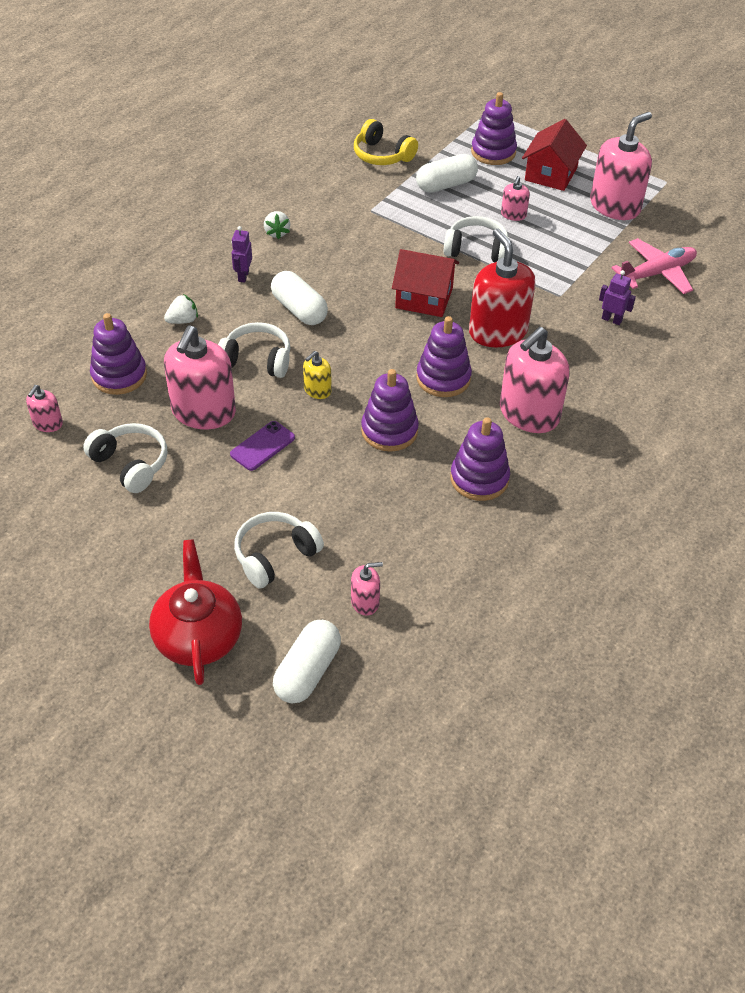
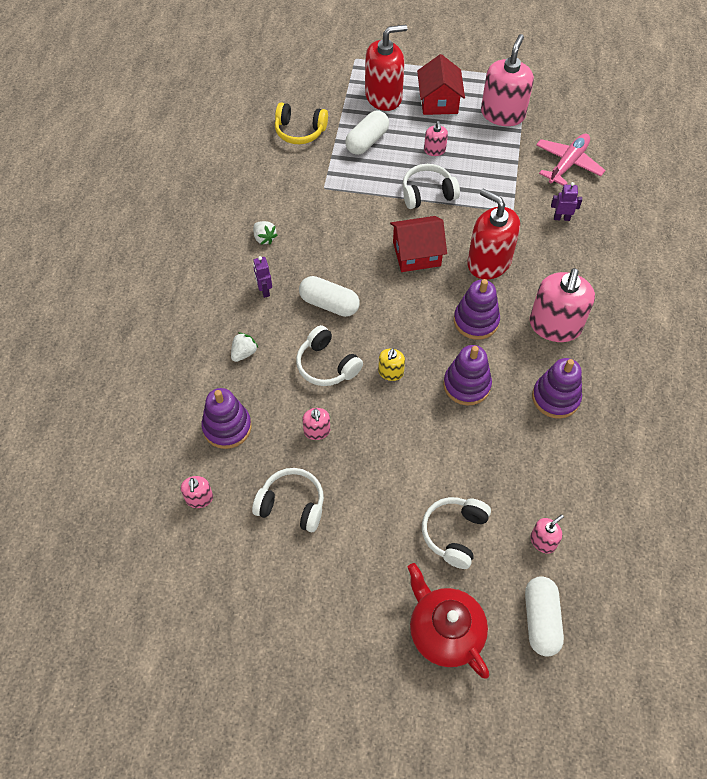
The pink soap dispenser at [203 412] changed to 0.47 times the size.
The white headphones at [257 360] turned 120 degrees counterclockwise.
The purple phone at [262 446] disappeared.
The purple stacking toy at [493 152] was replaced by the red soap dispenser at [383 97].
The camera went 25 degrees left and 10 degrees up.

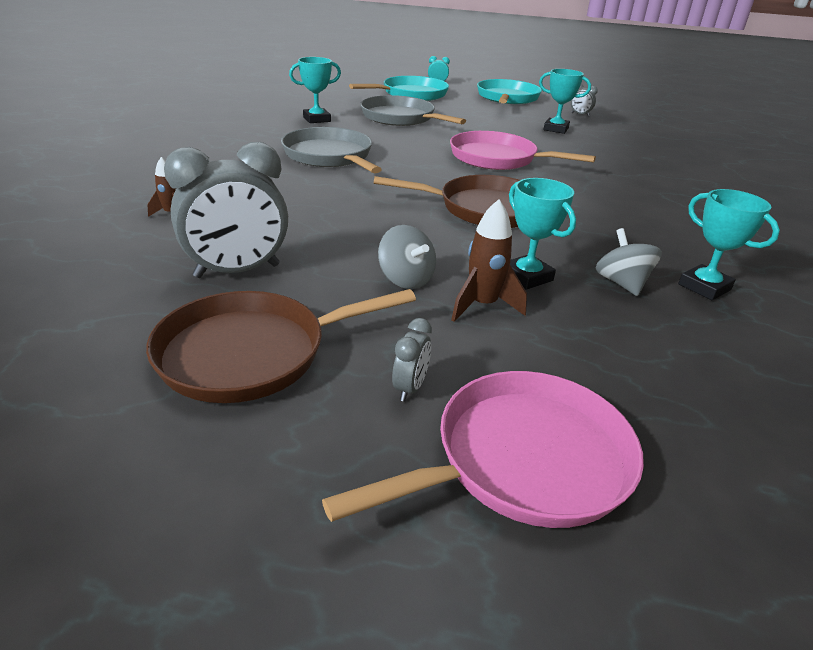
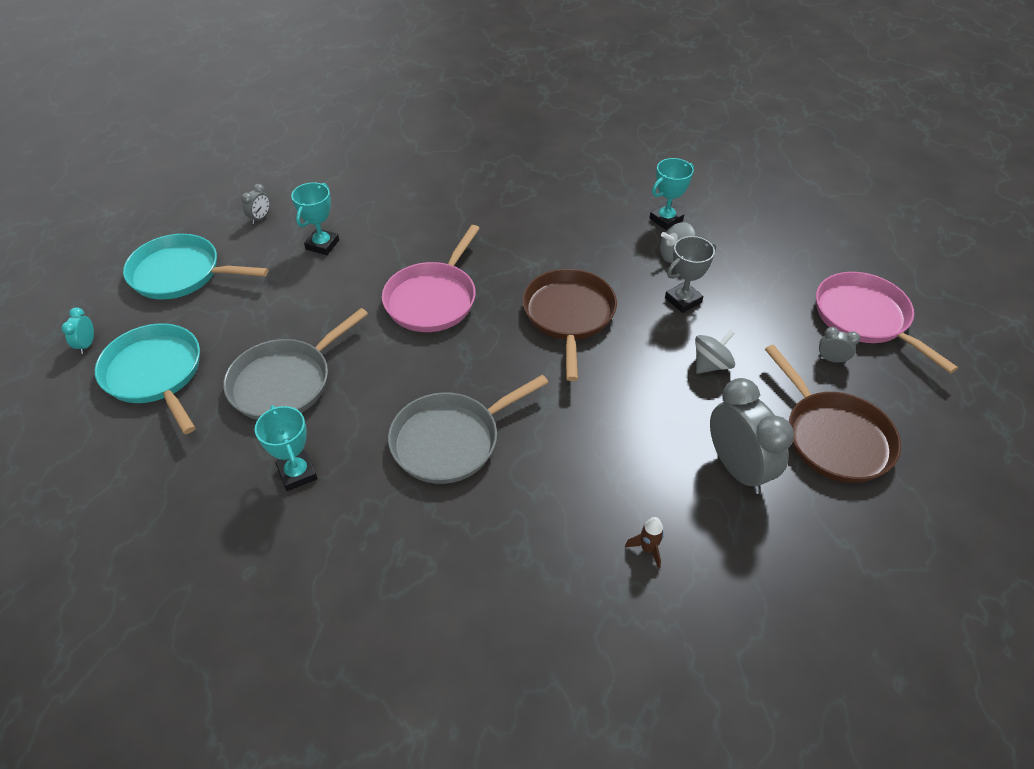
The brown rocket at [482 306] disappeared.
The turquoise trophy at [527 277] became the grey trophy at [683 300].
The camera went 90 degrees left and 15 degrees up.

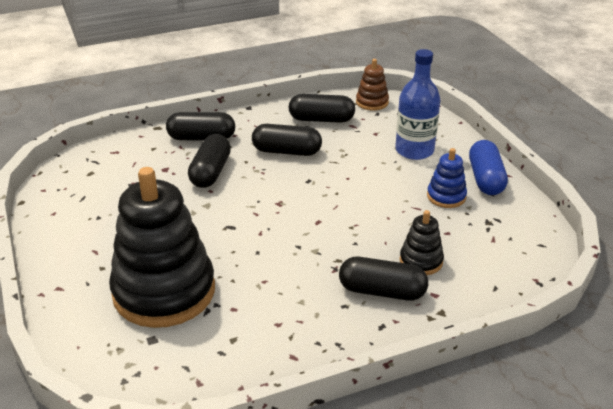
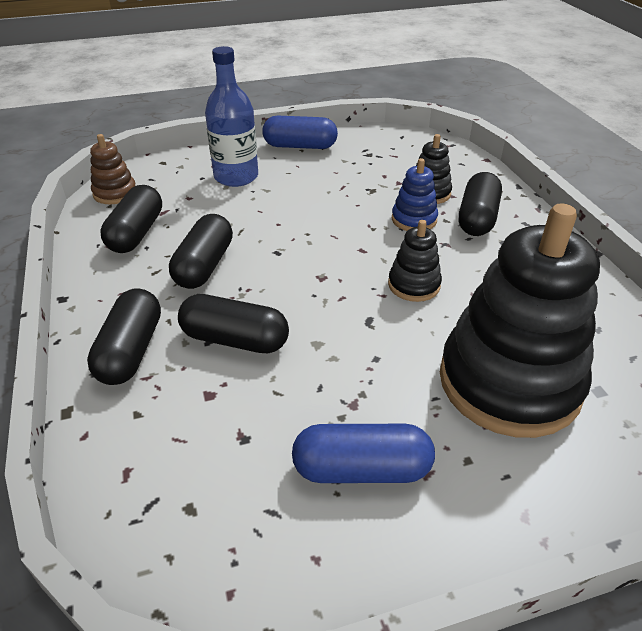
The blue stacking toy moved from [446 196] to [414 219].
The blue capsule at [361 469] appeared.
The black stacking toy at [414 285] appeared.
The camera went 85 degrees left and 5 degrees up.

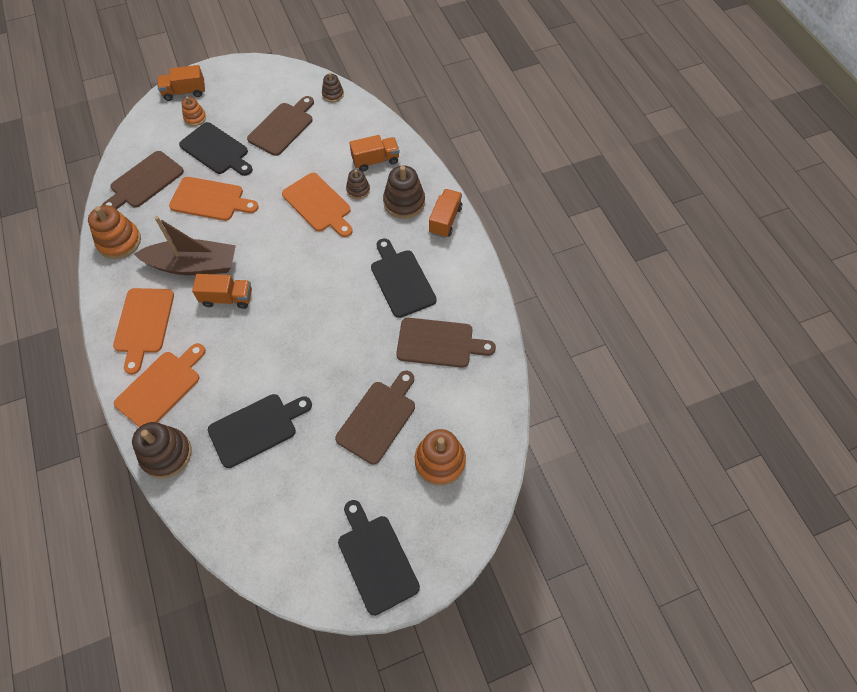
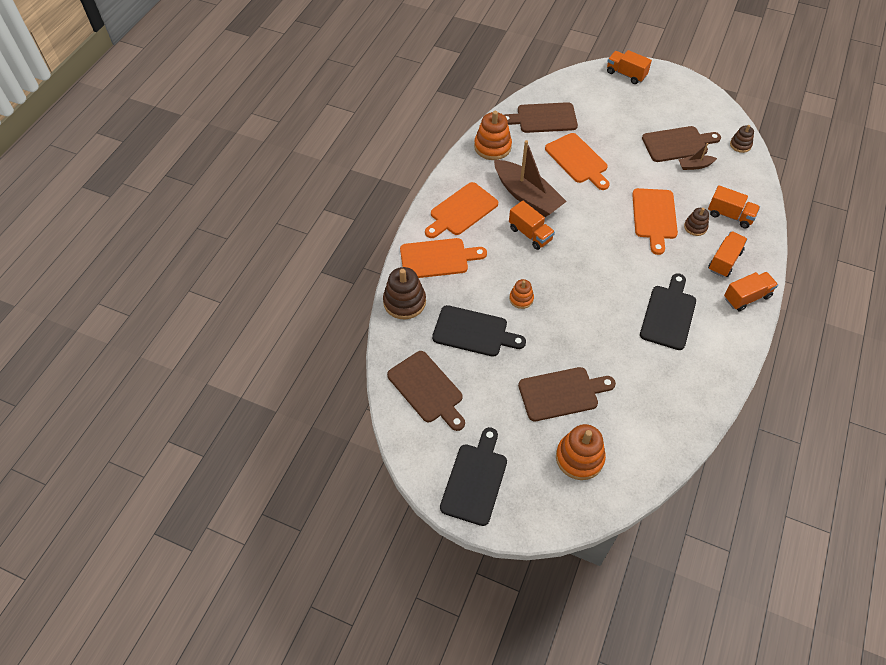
The black cutting board at [216 150] disappeared.
The orange stacking toy moved from [195 118] to [521 299].
The brown stacking toy at [404 202] was replaced by the orange truck at [724 261].
The brown cutting board moved from [439 343] to [427 389].
The brown boat at [695 166] appeared.
The camera went 45 degrees right and 5 degrees down.

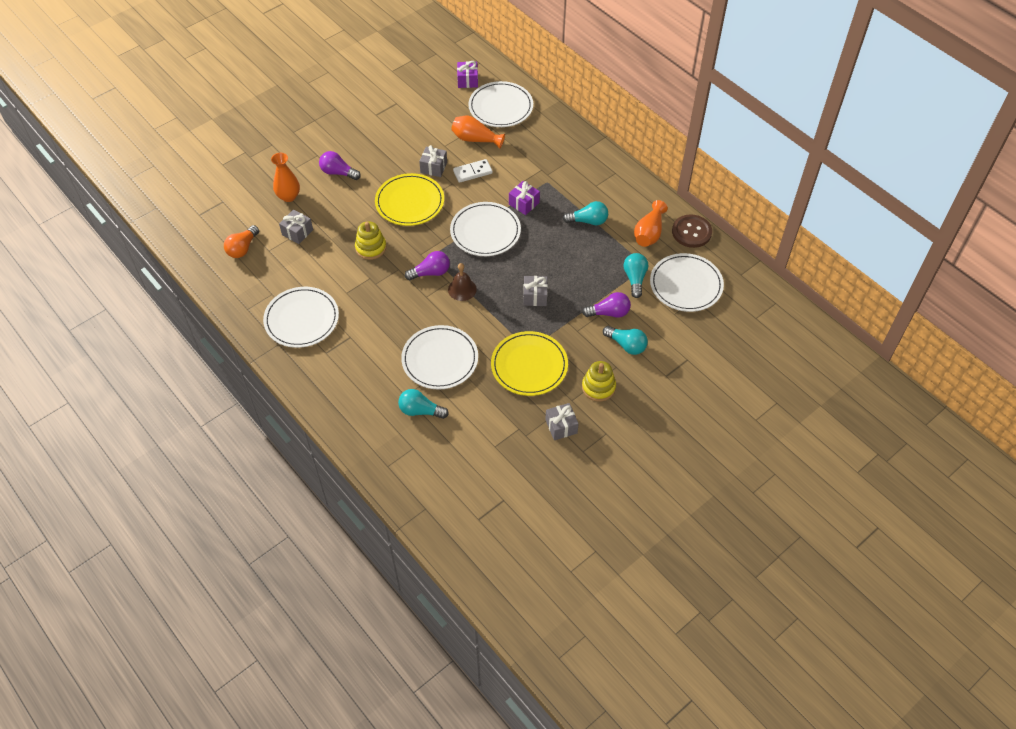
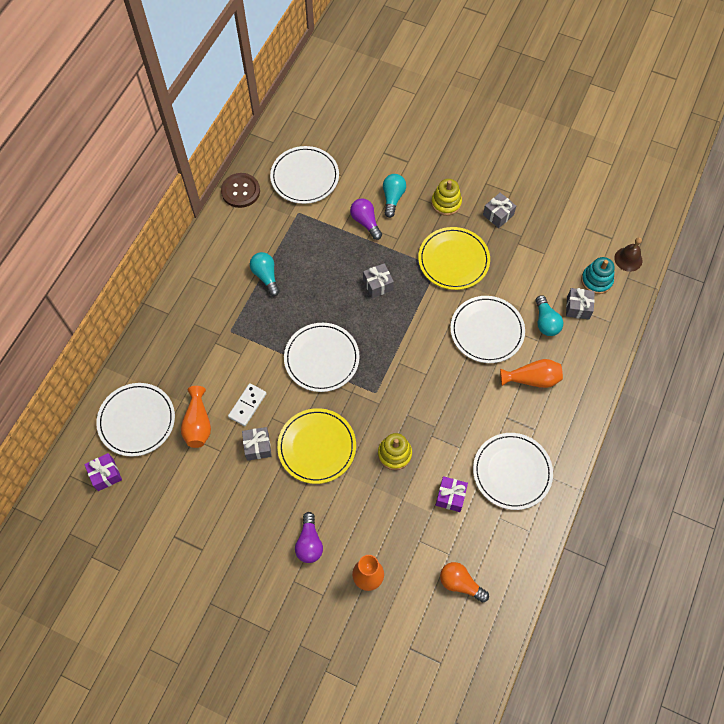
The orange light bulb at [242 248] turned 150 degrees counterclockwise.
The grey gift moved from [297 232] to [578 307].
The purple light bulb at [430 273] disappeared.
The brown bell moved from [462 289] to [628 259].
The white domino at [472 172] turned 75 degrees clockwise.
The purple gift moved from [524 203] to [450 496].
The turquoise light bulb at [635 279] disappeared.
The orange vase moved from [649 233] to [532 379].
The turquoise stacking toy at [596 280] appeared.
The camera went 115 degrees left and 10 degrees up.

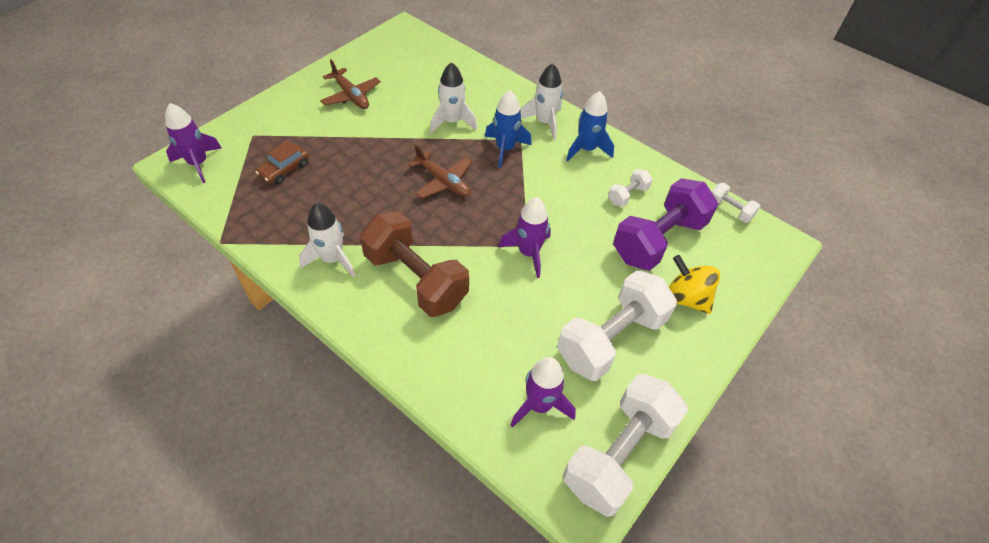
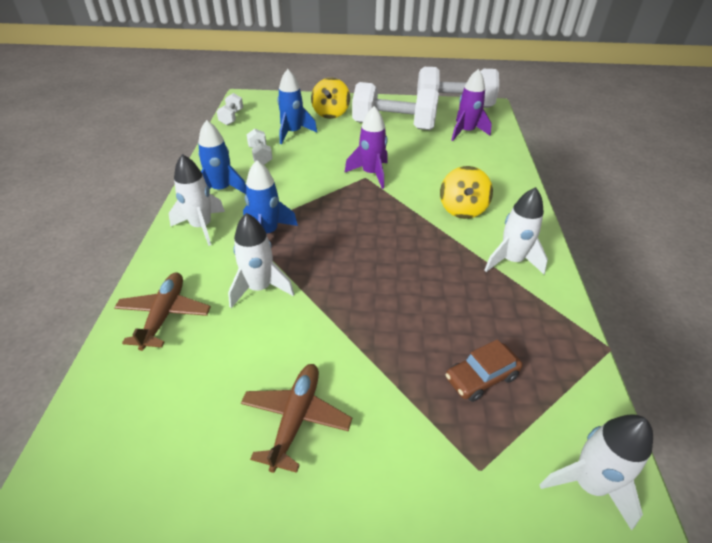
The purple rocket at [198 163] became the white rocket at [588 484].
The brown car at [284 169] turned 150 degrees clockwise.
The brown dumbbell at [416 279] was replaced by the yellow spinning top at [462 209].
The brown plane moved from [443 181] to [164 314].
The white dumbbell at [627 195] turned 60 degrees clockwise.
The purple dumbbell at [658 240] was replaced by the blue rocket at [293 133].
The camera went 125 degrees left and 10 degrees down.

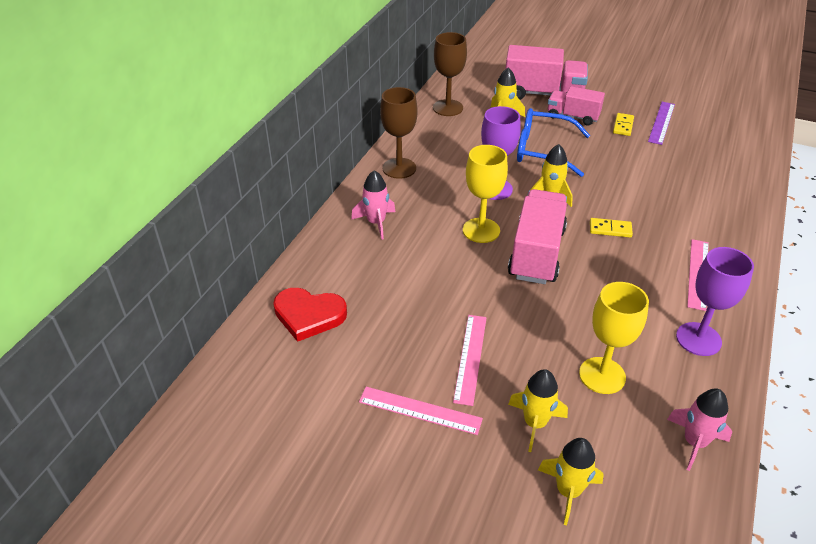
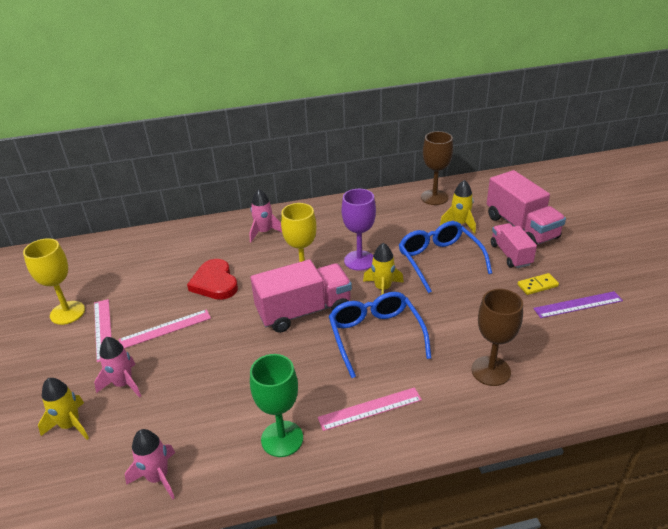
The red heart moved from [309 315] to [215 283].
The brown goblet moved from [399 168] to [491 371].
The yellow rocket at [535 423] became the pink rocket at [123 384].
The yellow goblet moved from [602 375] to [67 313].
The yellow domino at [610 229] was replaced by the blue glasses at [375 336].
The purple goblet at [698 339] became the green goblet at [282 439].
The camera went 55 degrees right and 5 degrees down.

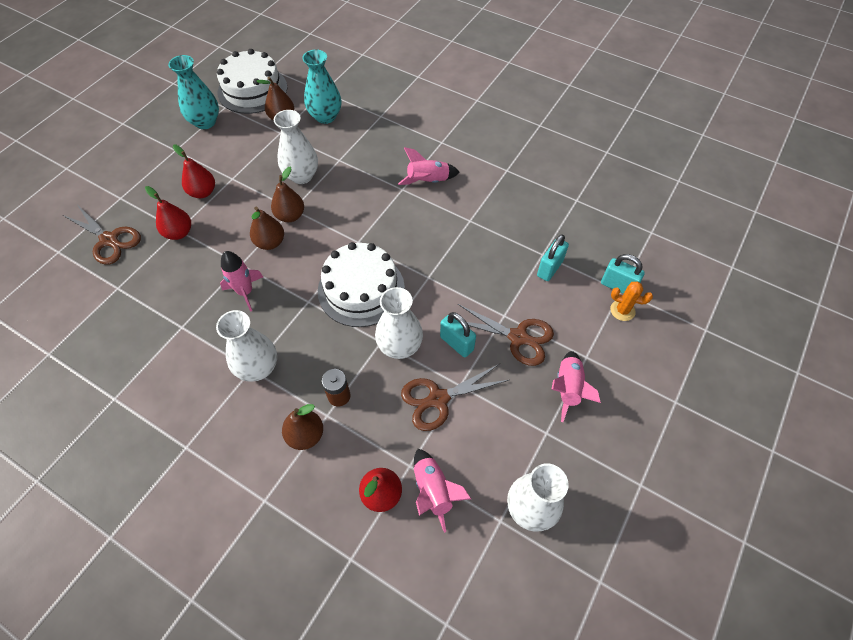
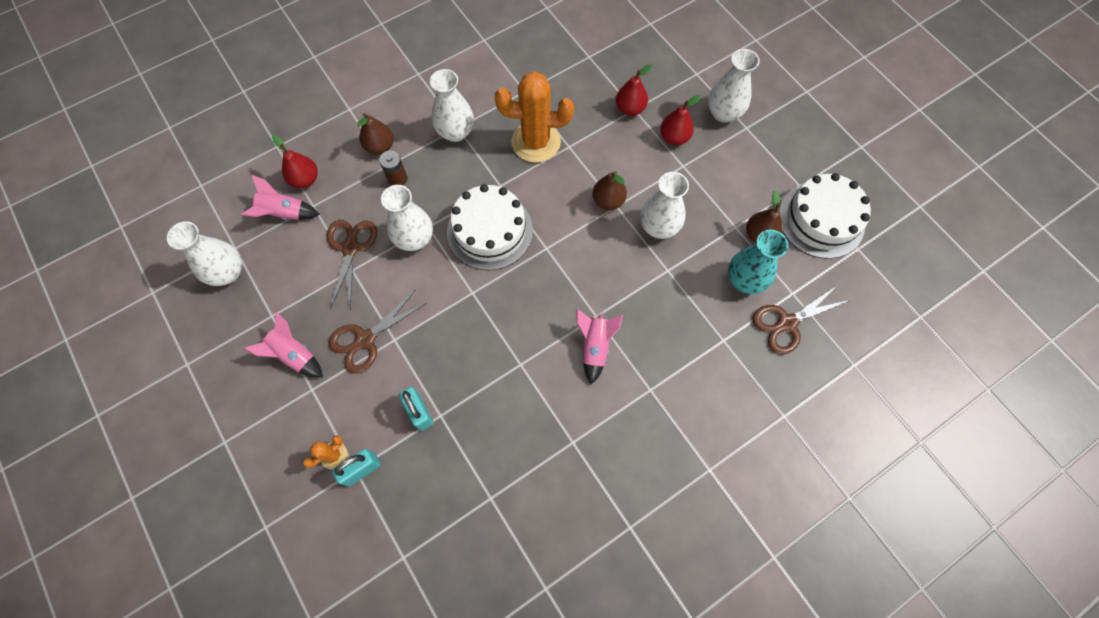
The brown scissors moved from [109 240] to [787 323].
The turquoise vase at [205 122] disappeared.
The pink rocket at [245 292] was replaced by the orange cactus at [536 142].
The brown pear at [270 242] disappeared.
The turquoise padlock at [456 343] disappeared.
The white vase at [723 113] appeared.
The camera went 115 degrees right and 10 degrees up.

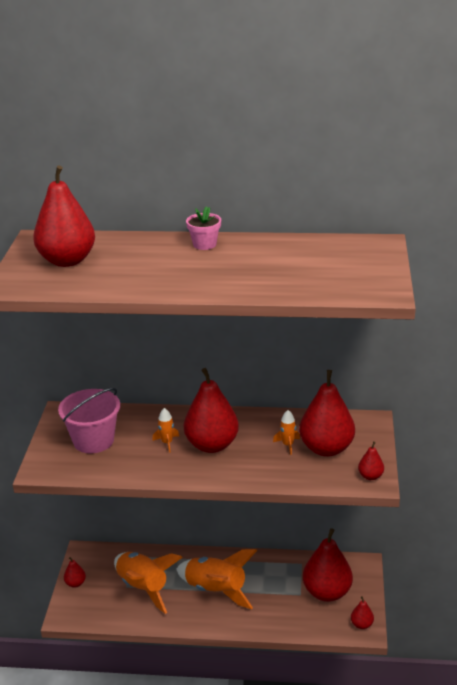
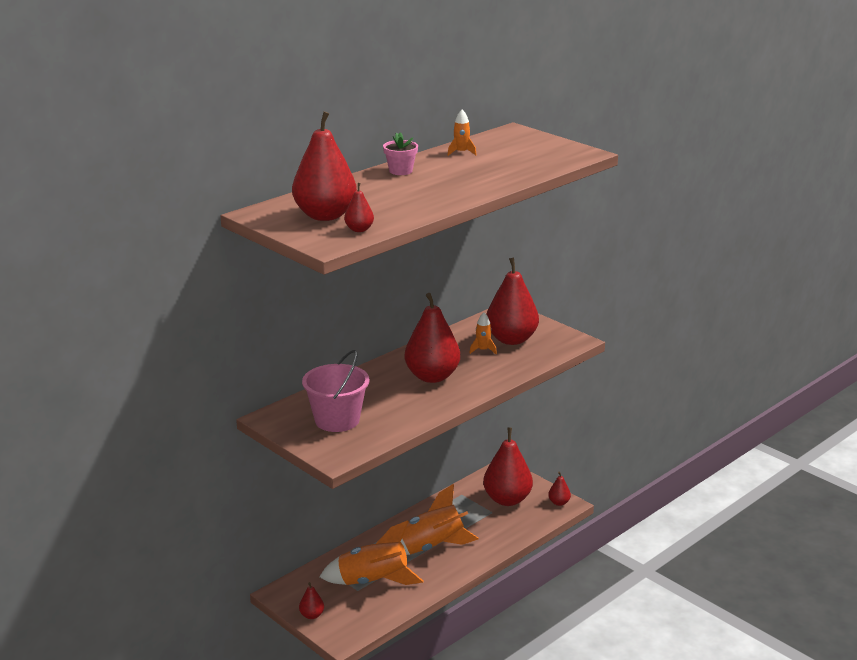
The orange rocket moved from [167 442] to [461 152].
The red pear moved from [370 476] to [359 229].
The camera went 50 degrees left and 5 degrees down.

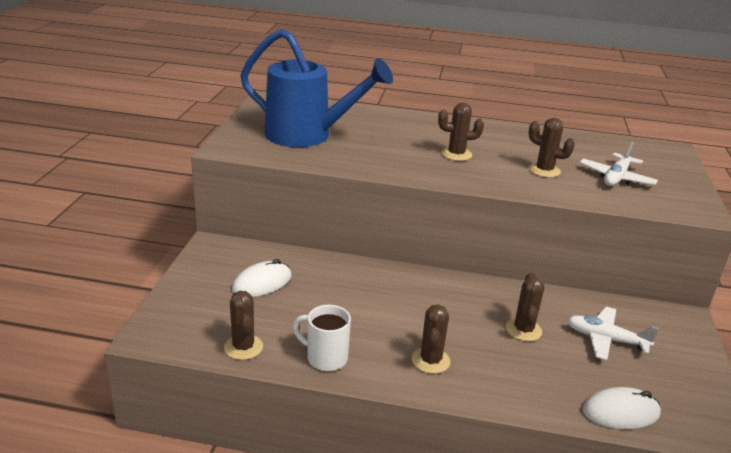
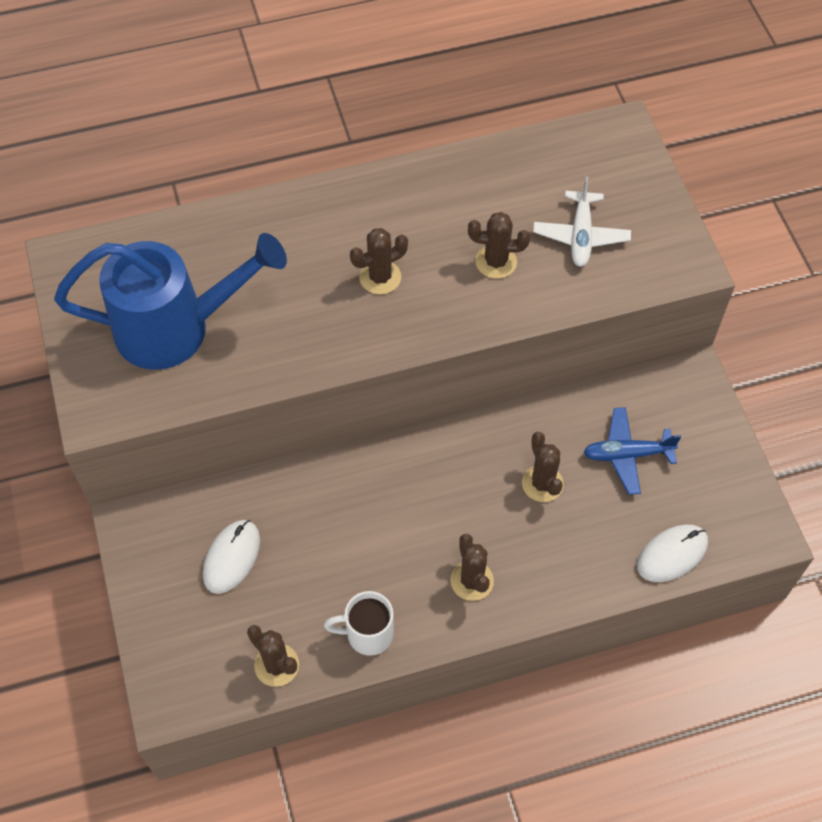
The white plane at [606 339] became the blue plane at [627 454].
The camera went 25 degrees left and 30 degrees up.

